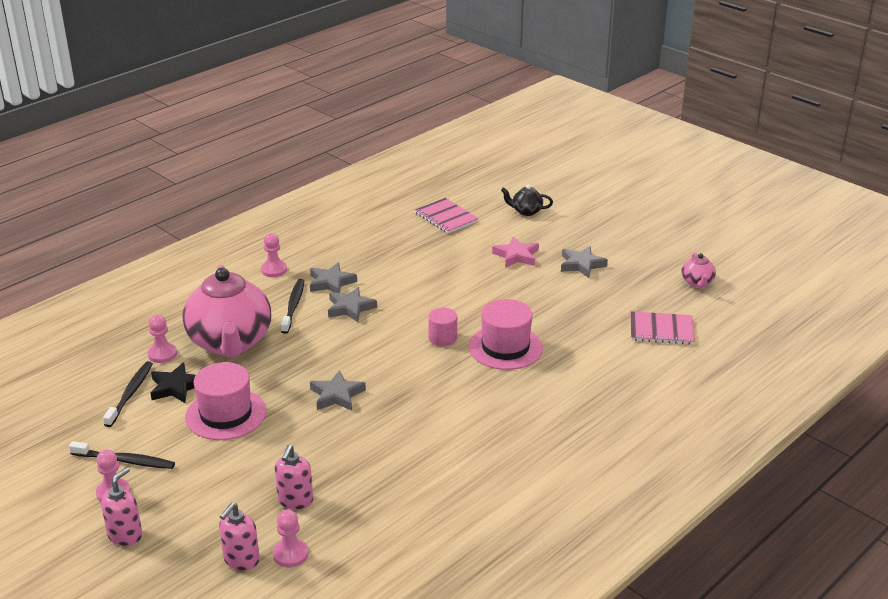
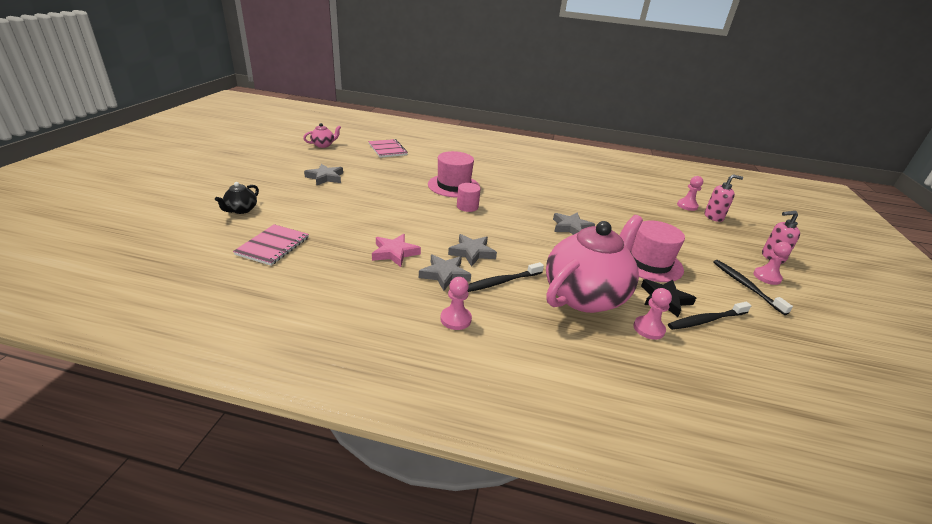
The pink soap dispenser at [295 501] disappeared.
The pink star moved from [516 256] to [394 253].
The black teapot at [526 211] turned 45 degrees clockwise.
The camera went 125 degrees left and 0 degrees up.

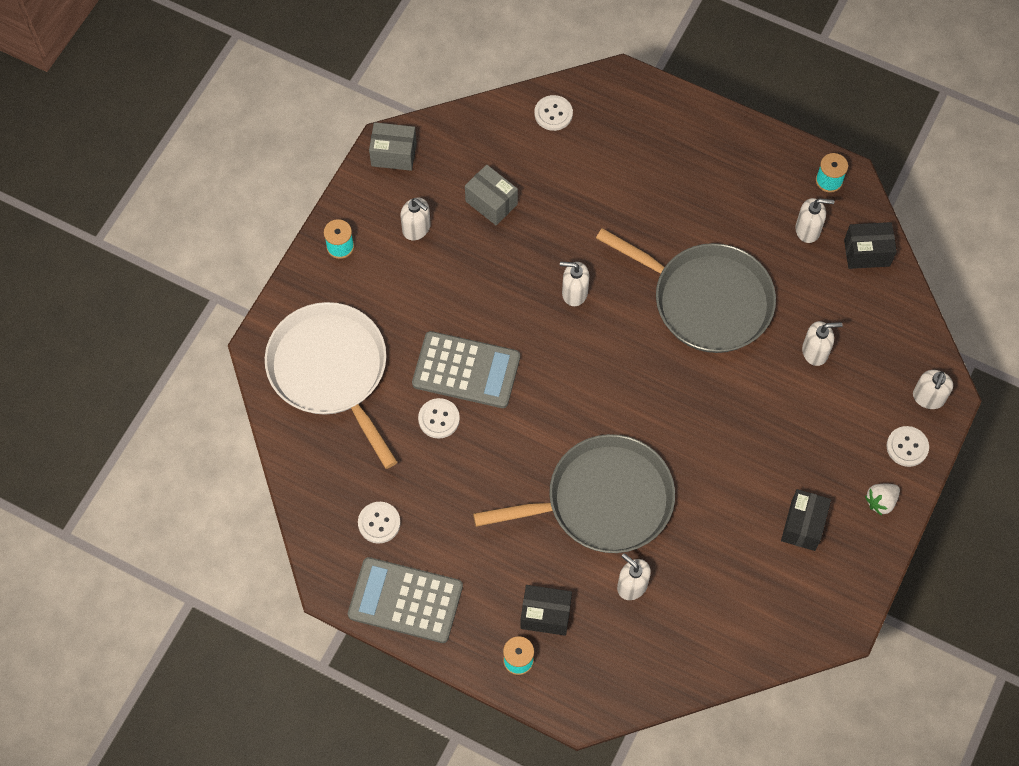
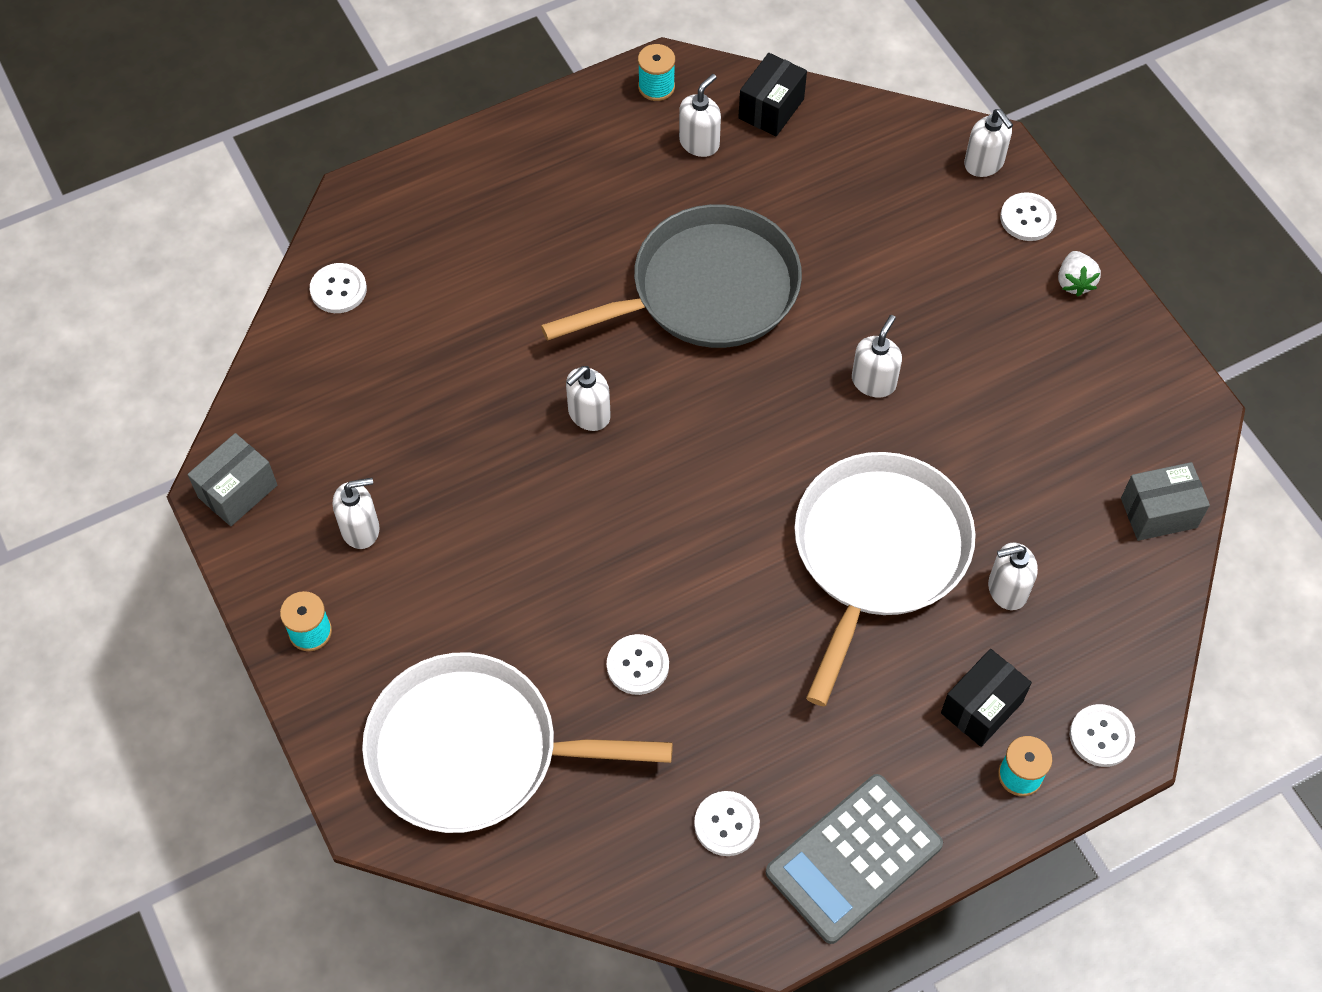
The grey calculator at [466 370] disappeared.
The grey box moved from [491 202] to [1158 513].
The grey pan at [602 500] became the white pan at [877 553].
The black box at [803 525] disappeared.
The white soap dispenser moved from [815 352] to [874 381].
The white button at [1101 736] appeared.
The camera went 55 degrees left and 5 degrees down.

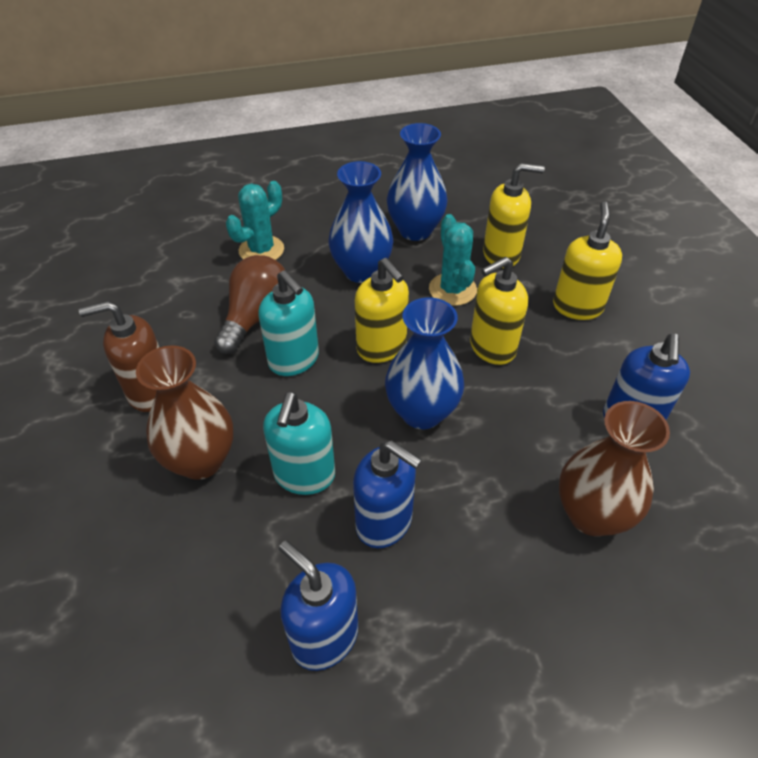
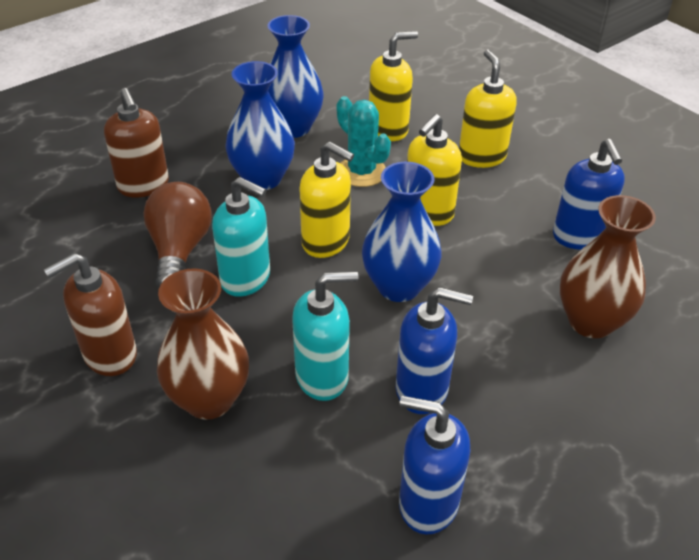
The turquoise cactus at [261 250] was replaced by the brown soap dispenser at [143 186].
The turquoise soap dispenser at [304 475] turned 90 degrees counterclockwise.
The camera went 25 degrees left and 5 degrees down.

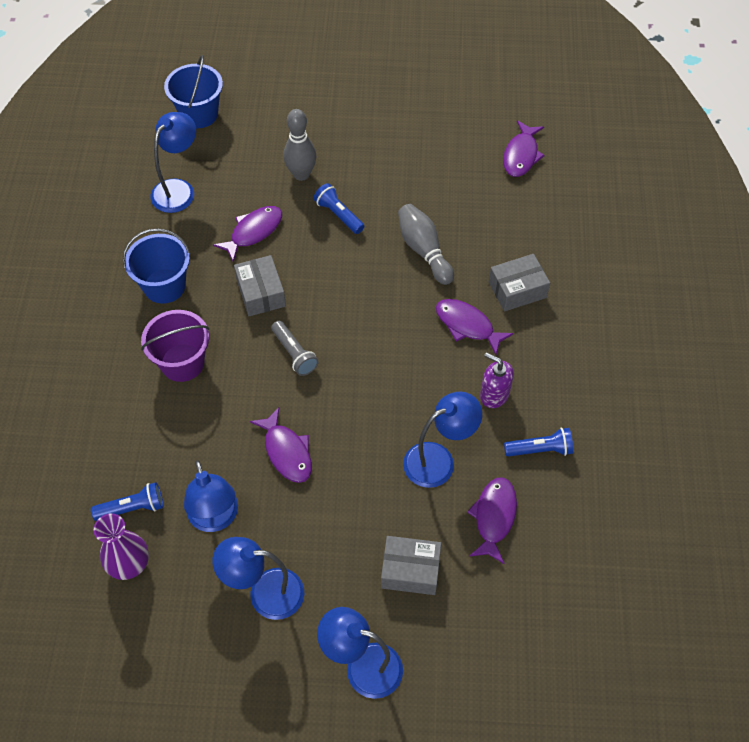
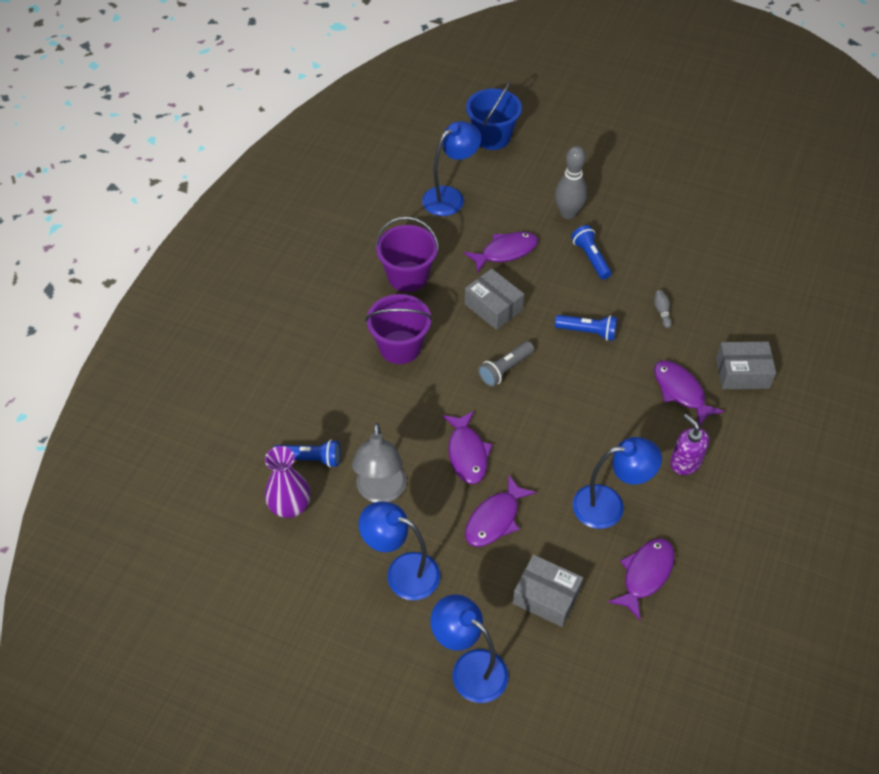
The blue bucket at [164 286] became the purple bucket at [408 276].
The blue lamp at [215 519] became the grey lamp at [381 492].
The grey box at [261 293] turned 45 degrees counterclockwise.
The grey flashlight at [294 354] turned 60 degrees clockwise.
The grey bowling pin at [424 250] changed to 0.45 times the size.
The purple fish moved from [521 155] to [495 519].
The blue flashlight moved from [540 450] to [587 332].
The camera went 20 degrees right and 5 degrees down.

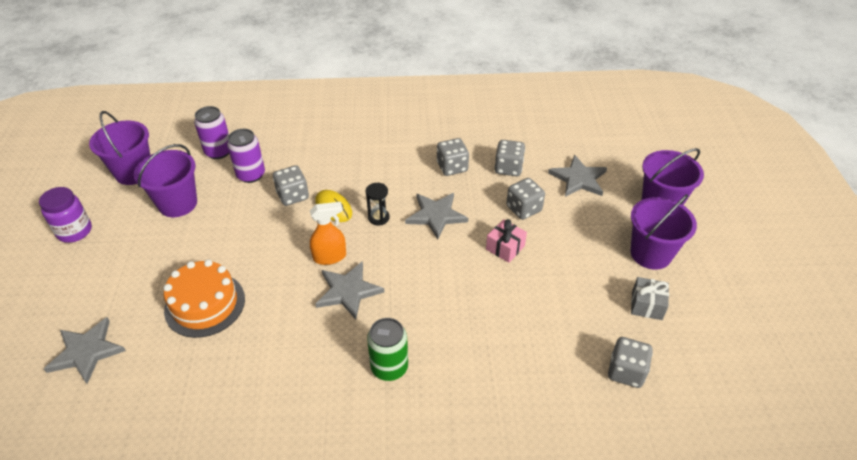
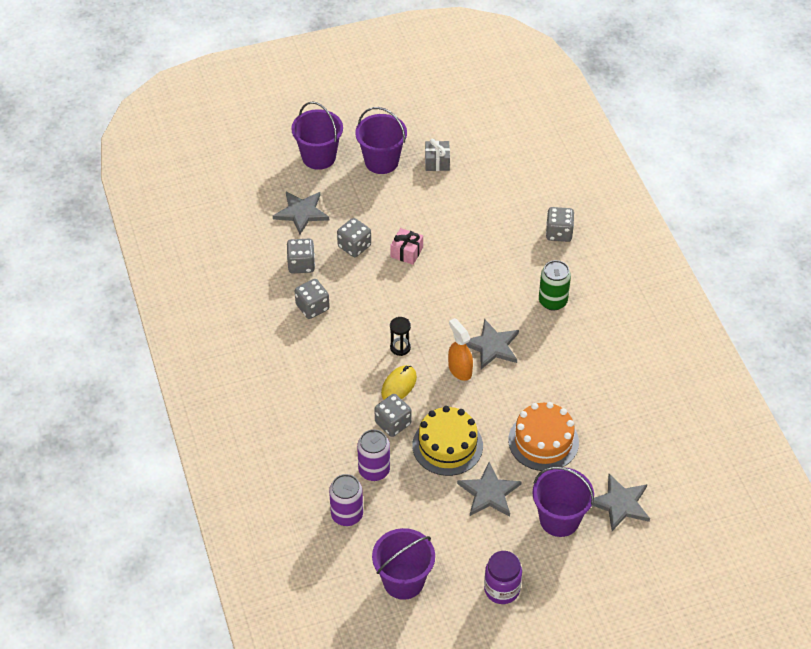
The purple bucket moved from [178 203] to [559 519].
The grey star moved from [436 215] to [489 492].
The grey dice moved from [626 371] to [559 233].
The yellow cake at [447 445] appeared.
The camera went 105 degrees left and 5 degrees up.

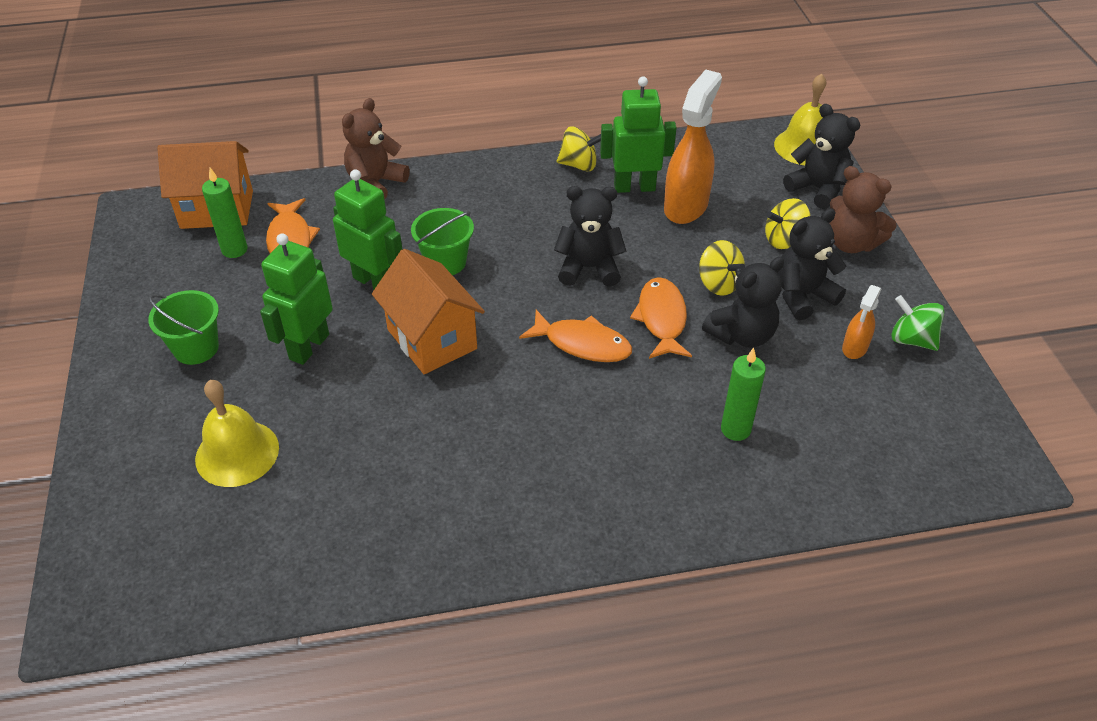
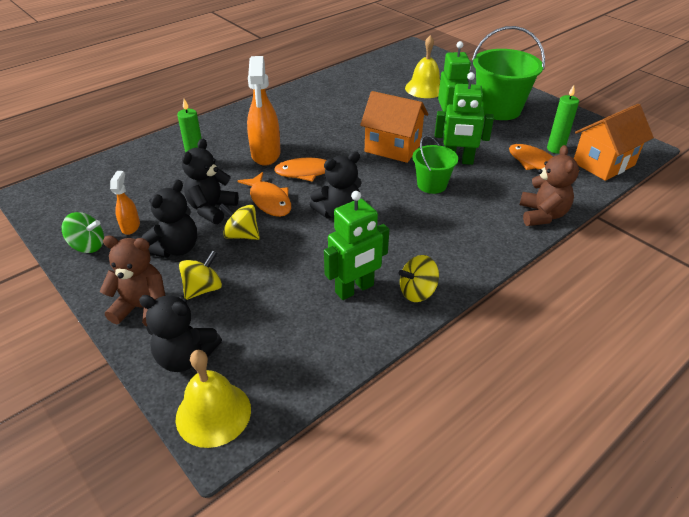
The green bucket at [196 348] changed to 1.77 times the size.
The orange spray bottle moved from [686 206] to [266 155].
The camera went 150 degrees right and 5 degrees down.

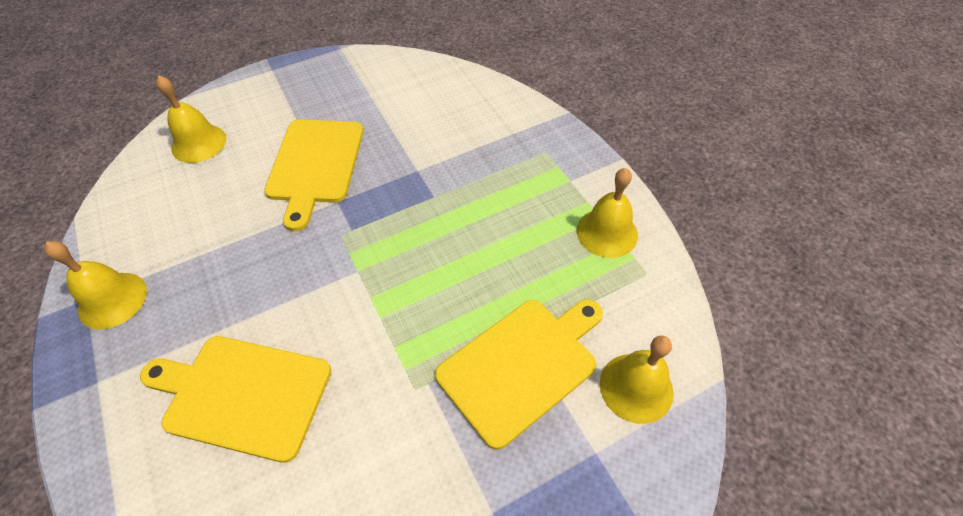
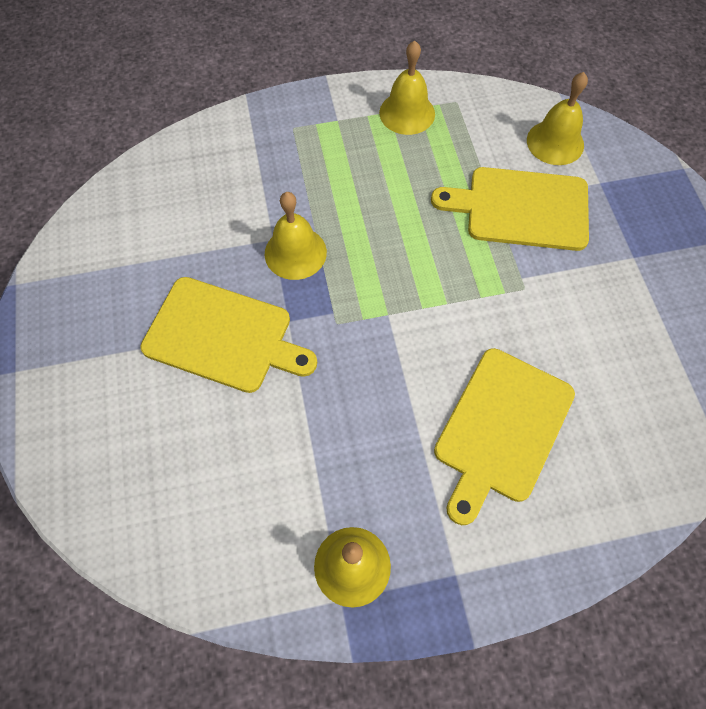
The yellow bell moved from [199 143] to [295 253].
The yellow cutting board at [522 366] turned 60 degrees counterclockwise.
The camera went 75 degrees left and 10 degrees up.

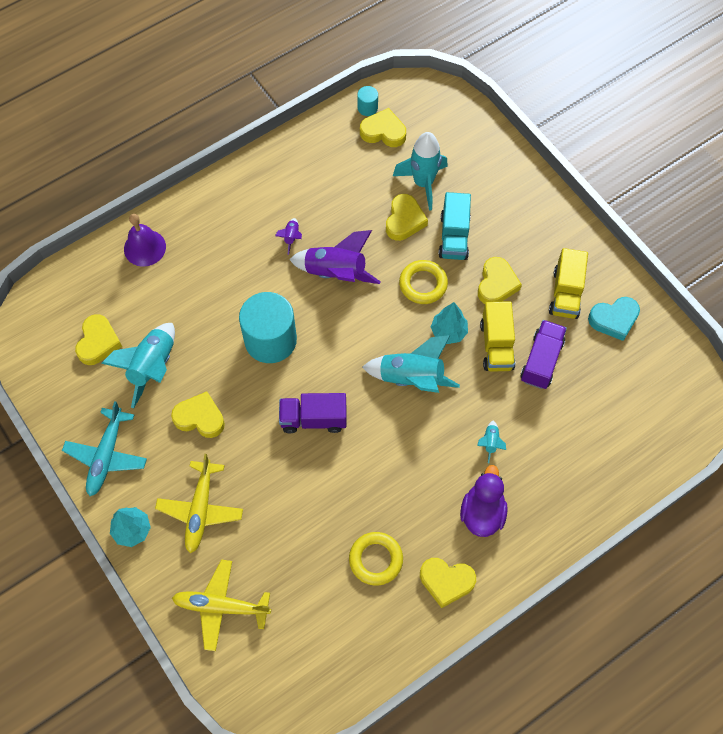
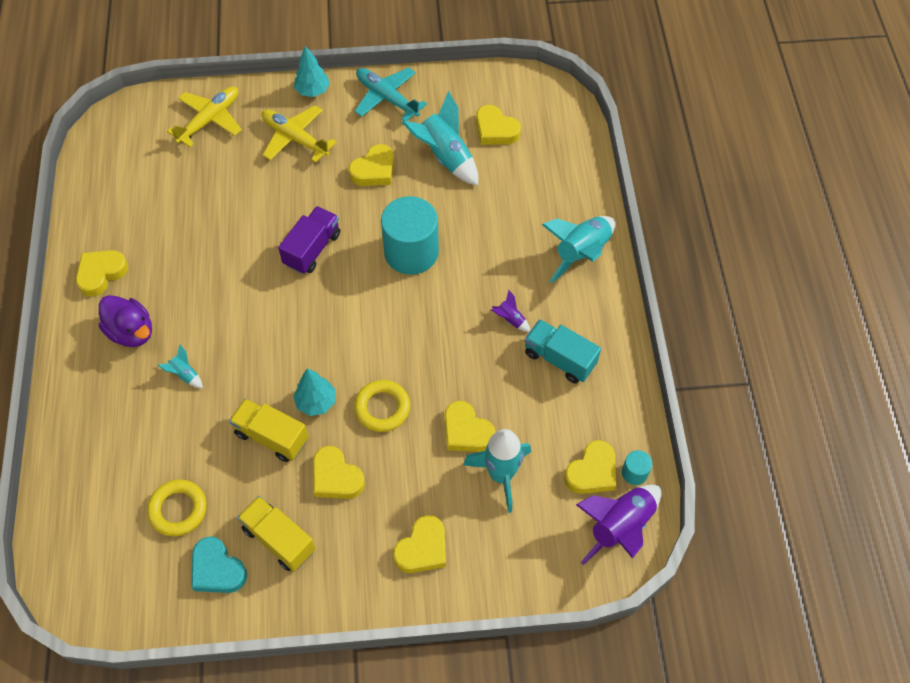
The purple bell at [144 248] disappeared.
The purple rocket moved from [336 273] to [619 527].
The yellow ring moved from [376 559] to [178 509].
The turquoise rocket moved from [411 378] to [581 253].
The turquoise truck moved from [454 237] to [559 359].
The purple truck at [541 361] disappeared.
The turquoise heart at [614 319] turned 60 degrees counterclockwise.
The yellow heart at [422 548] appeared.
The camera went 120 degrees right and 5 degrees down.

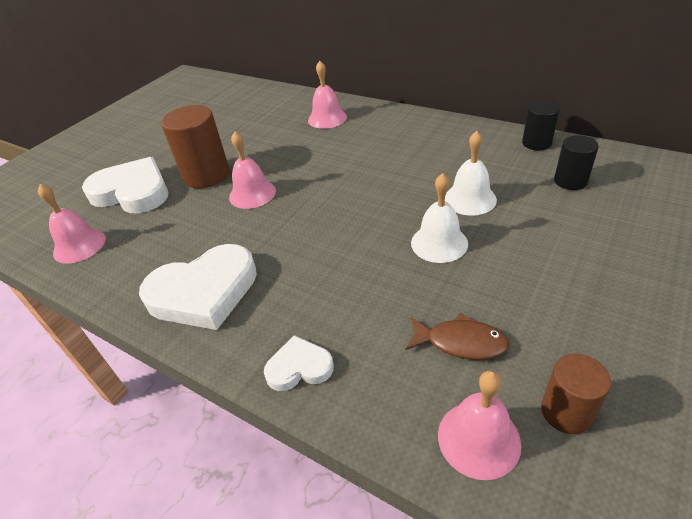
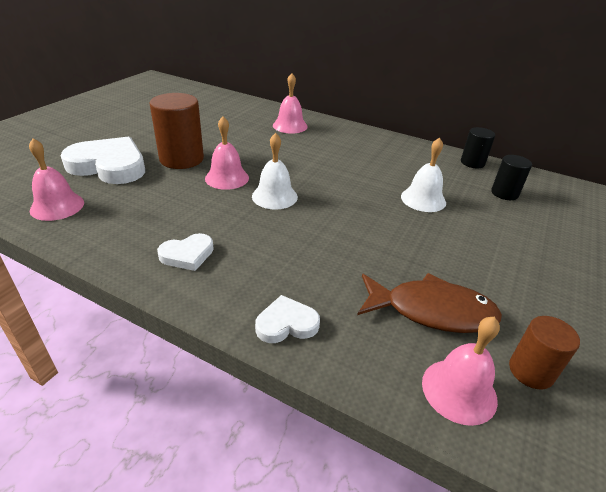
The white heart at [204 292] changed to 0.51 times the size.
The brown fish at [461 342] changed to 1.56 times the size.
The white bell moved from [439 243] to [274 196].
The camera went 10 degrees left and 5 degrees down.

